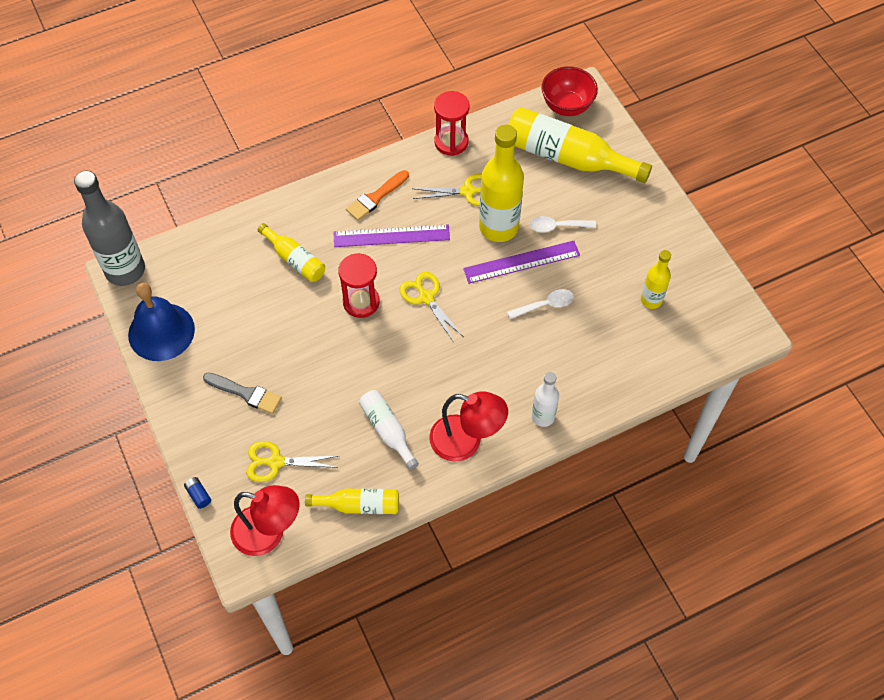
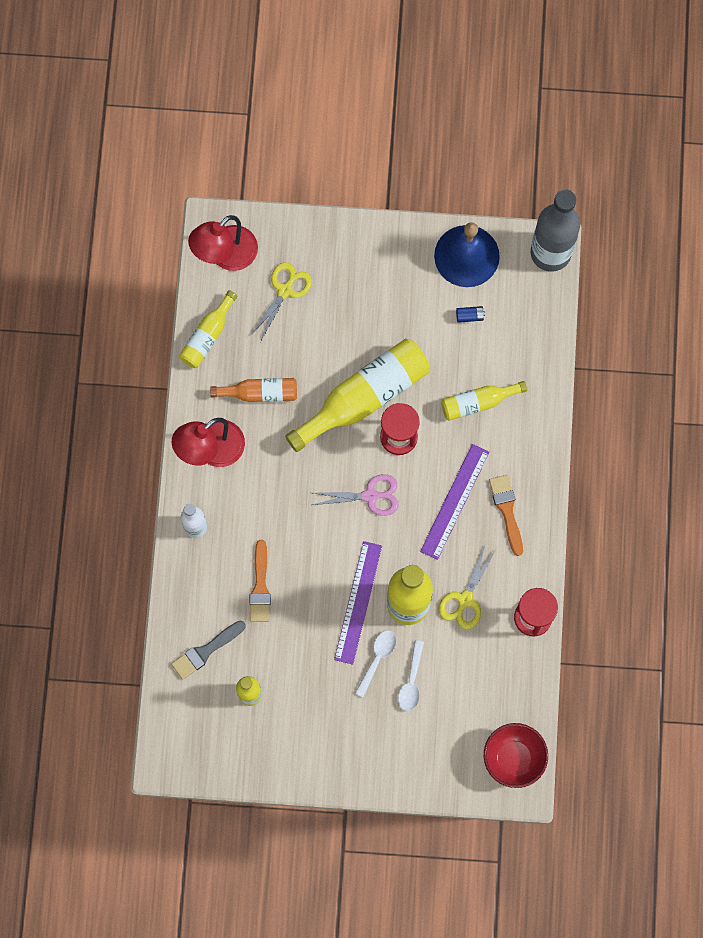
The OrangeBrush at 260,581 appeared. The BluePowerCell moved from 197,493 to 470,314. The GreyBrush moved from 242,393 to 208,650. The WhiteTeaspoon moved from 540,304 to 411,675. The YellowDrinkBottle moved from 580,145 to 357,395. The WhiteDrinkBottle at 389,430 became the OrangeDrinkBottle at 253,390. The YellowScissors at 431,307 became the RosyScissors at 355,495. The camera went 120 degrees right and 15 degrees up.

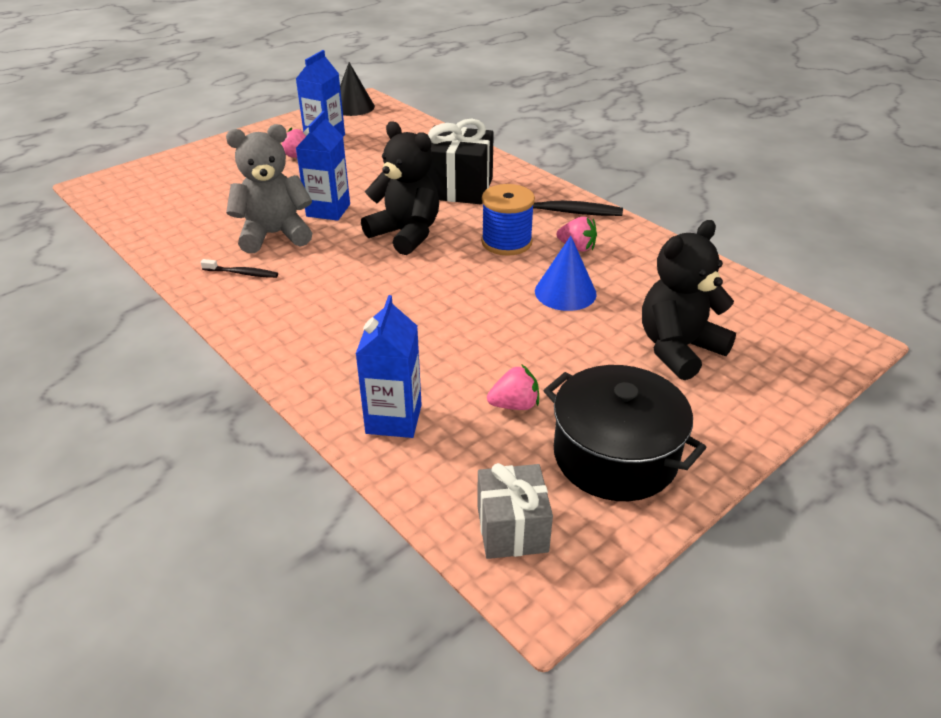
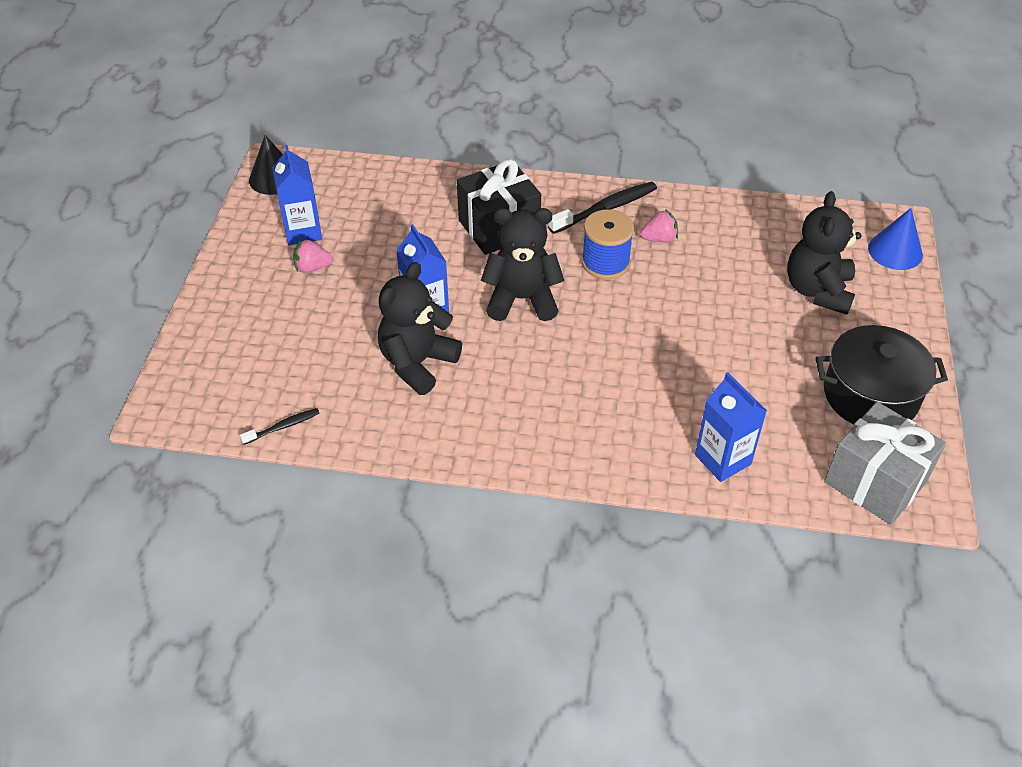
The RosyStrawberry at 513,387 disappeared. The JetBlackToothbrush moved from 239,268 to 279,426. The BlueSolidCone moved from 566,273 to 895,239. The GreyStuffedBear at 269,188 became the JetBlackStuffedBear at 420,328. The GreyPresent at 515,511 changed to 1.55 times the size. The camera went 40 degrees left and 10 degrees up.

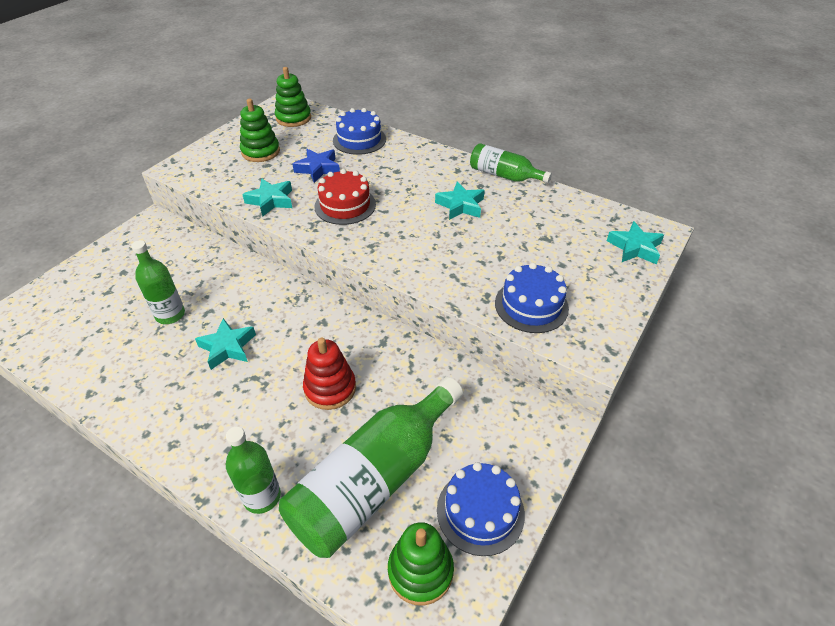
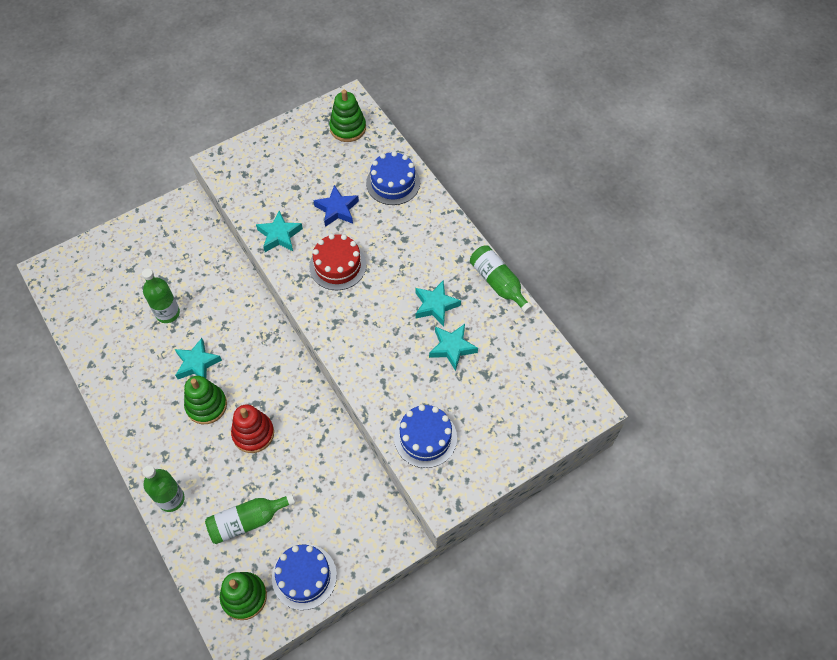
The EmeraldStackingToy moved from 260,130 to 205,400. The TealFivePointedStar moved from 635,242 to 453,347. The EmeraldDrinkBottle at 371,467 changed to 0.55 times the size. The camera went 25 degrees right and 15 degrees up.

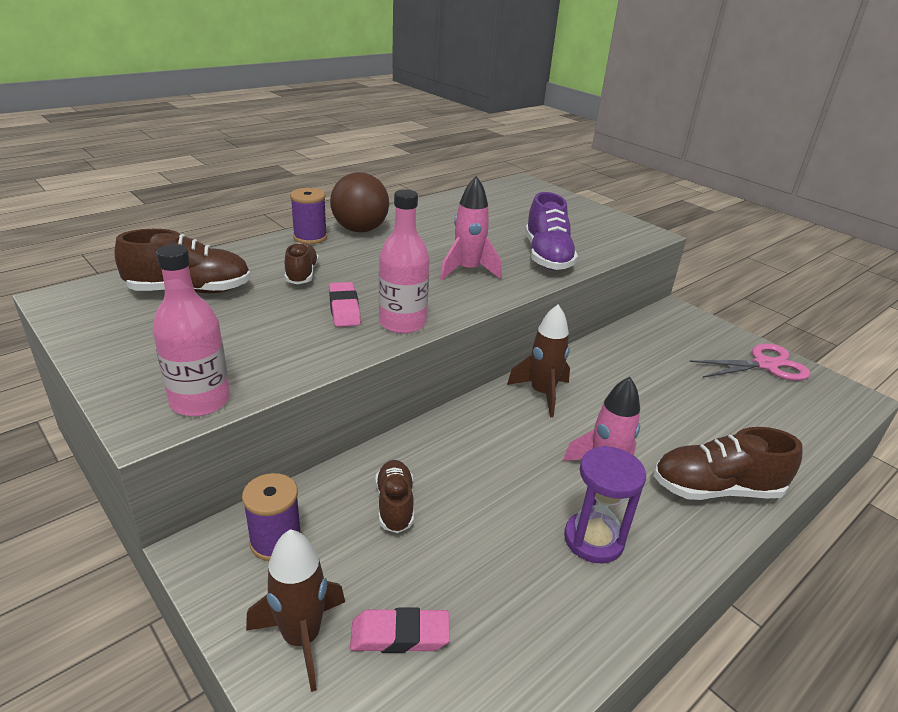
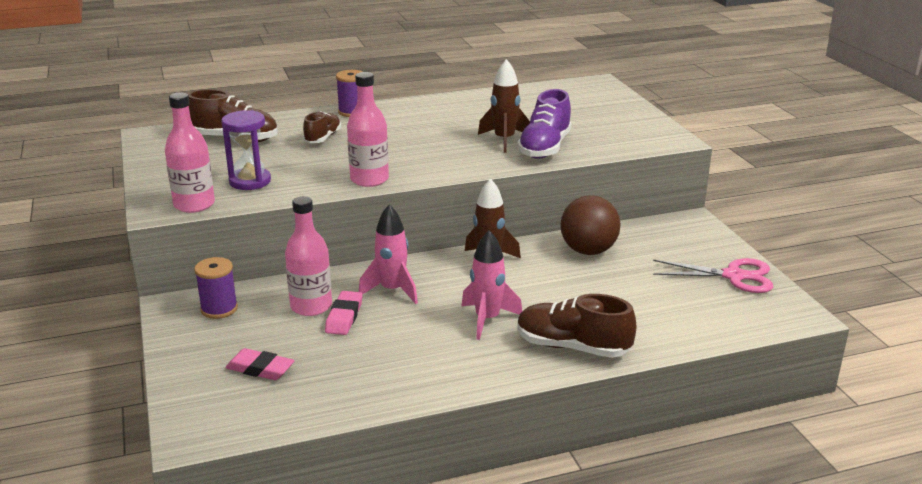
The BrownRocket moved from 295,610 to 504,106. The RosyPencilEraser moved from 345,304 to 344,313. The BrownBall moved from 359,202 to 591,225. The RosyRocket moved from 471,228 to 388,254. The VioletHourglass moved from 605,505 to 246,150. The BrownLaceUpShoe at 395,496 was replaced by the RosyDrinkBottle at 308,256. The camera went 25 degrees right and 5 degrees down.

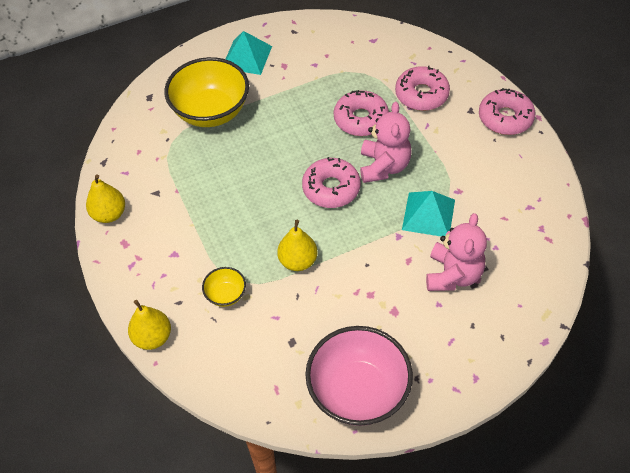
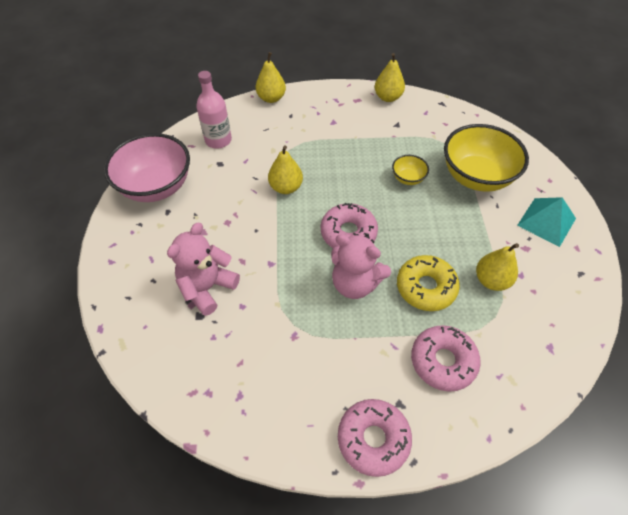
The TealPyramid at 428,213 disappeared. The RosyDrinkBottle at 214,110 appeared. The YellowPear at 497,267 appeared. The YellowDeepDish moved from 224,287 to 410,170. The RosyDonut at 361,113 became the YellowDonut at 428,283. The RosyStuffedBear at 456,252 turned 90 degrees clockwise. The camera went 110 degrees right and 0 degrees up.

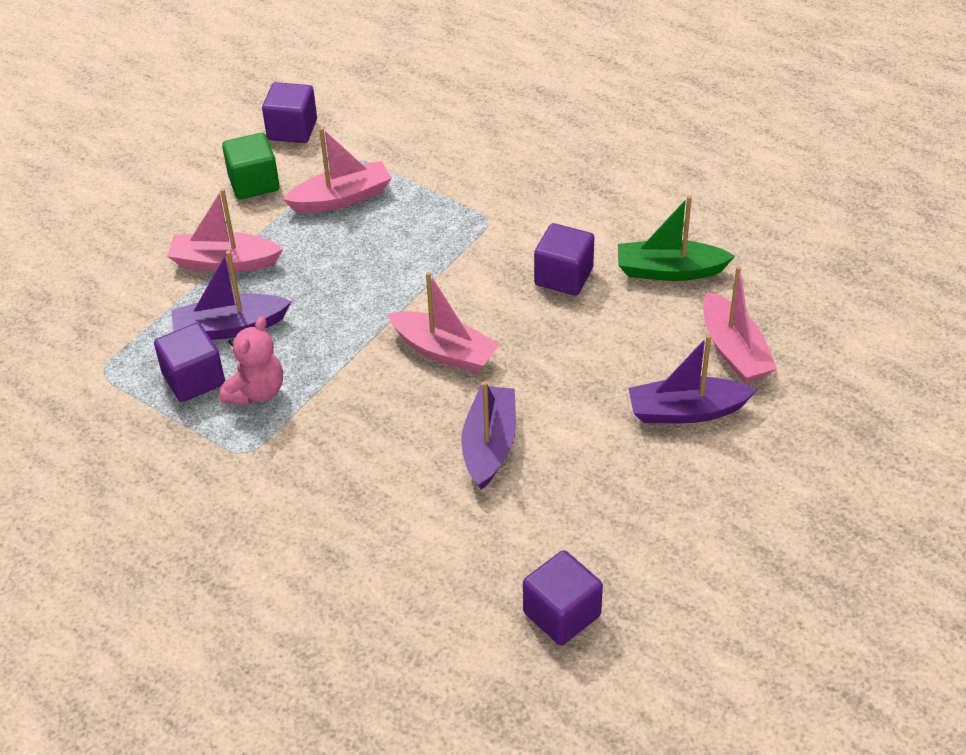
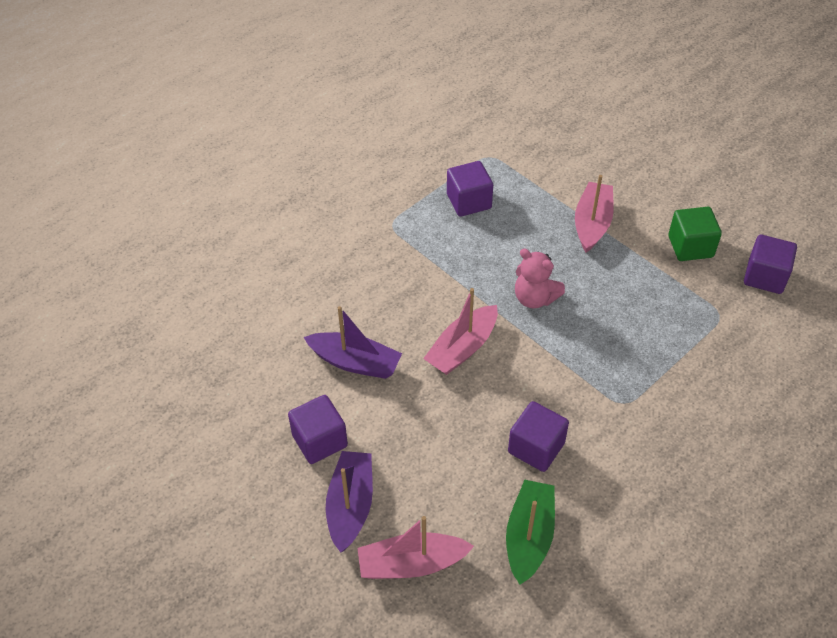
The VioletToyBoat at 231,295 disappeared. The RosyToyBoat at 337,170 disappeared. The RosyStuffedBear moved from 251,360 to 540,278. The VioletCube moved from 563,597 to 318,429. The camera went 100 degrees right and 5 degrees up.

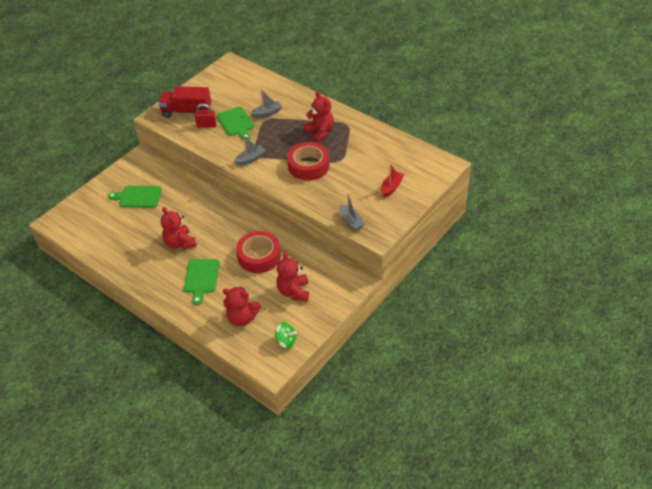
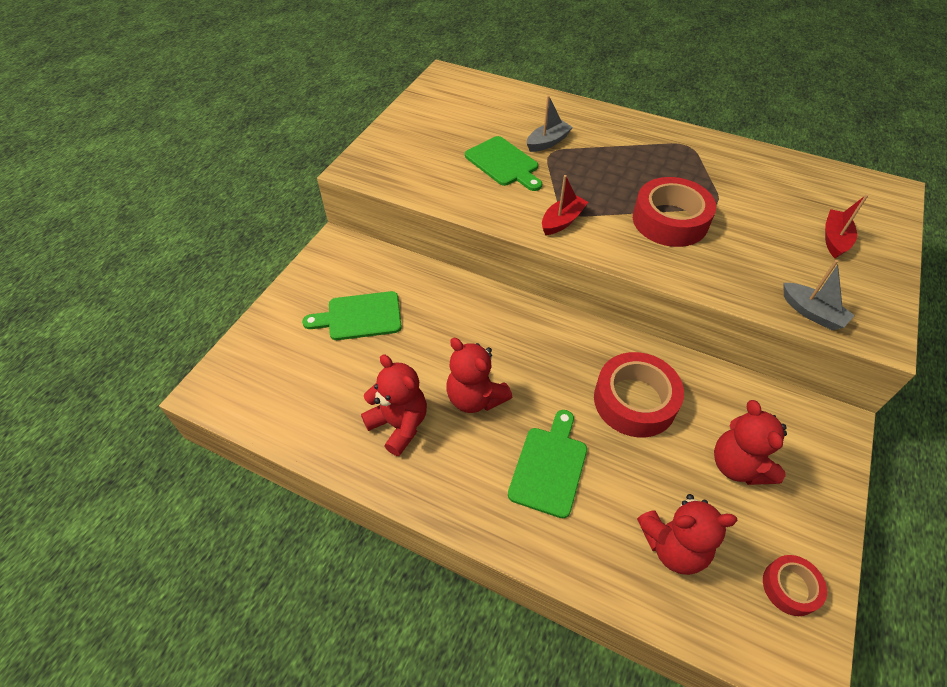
The RedLorry at 184,102 disappeared. The RedLock at 205,115 disappeared. The RedStuffedBear moved from 318,117 to 394,405. The EmeraldSpinningTop at 286,335 was replaced by the RedTape at 795,585. The GreyToyBoat at 250,150 became the RedToyBoat at 565,205. The EmeraldChoppingBoard at 202,282 turned 150 degrees counterclockwise. The camera went 15 degrees left and 5 degrees up.

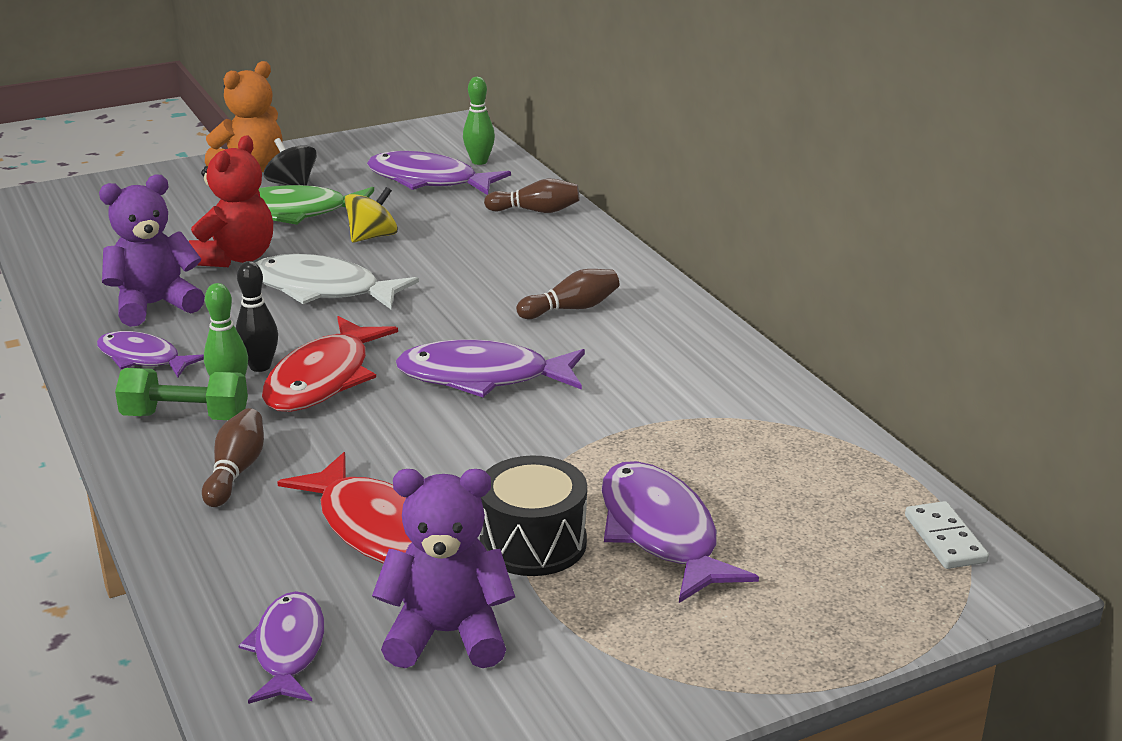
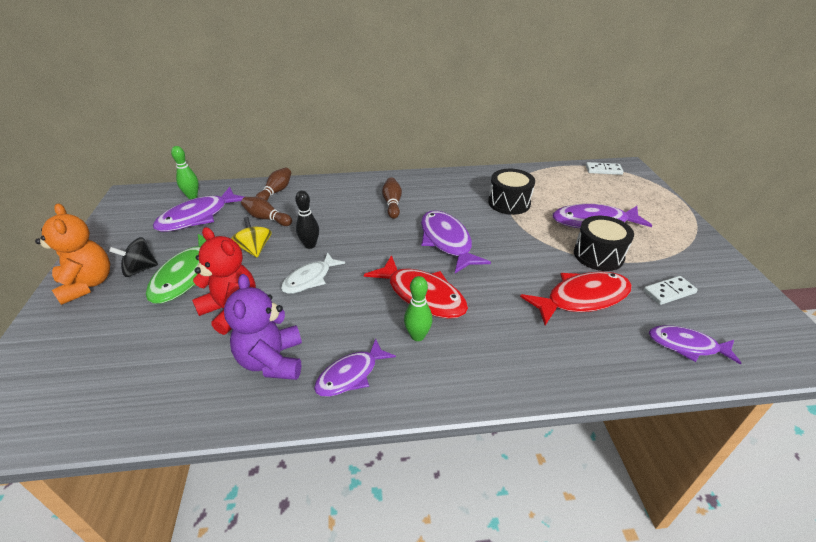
The EmeraldHandWeight at 181,394 disappeared. The JetBlackSnareDrum at 511,192 appeared. The BrownSkittle moved from 233,457 to 266,211. The JetBlackSkittle moved from 257,316 to 307,220. The VioletStuffedBear at 443,568 was replaced by the WhiteDominoTile at 671,290. The VioletFishFigure at 490,368 turned 135 degrees clockwise. The WhiteFishFigure at 337,281 changed to 0.65 times the size. The camera went 70 degrees left and 10 degrees up.

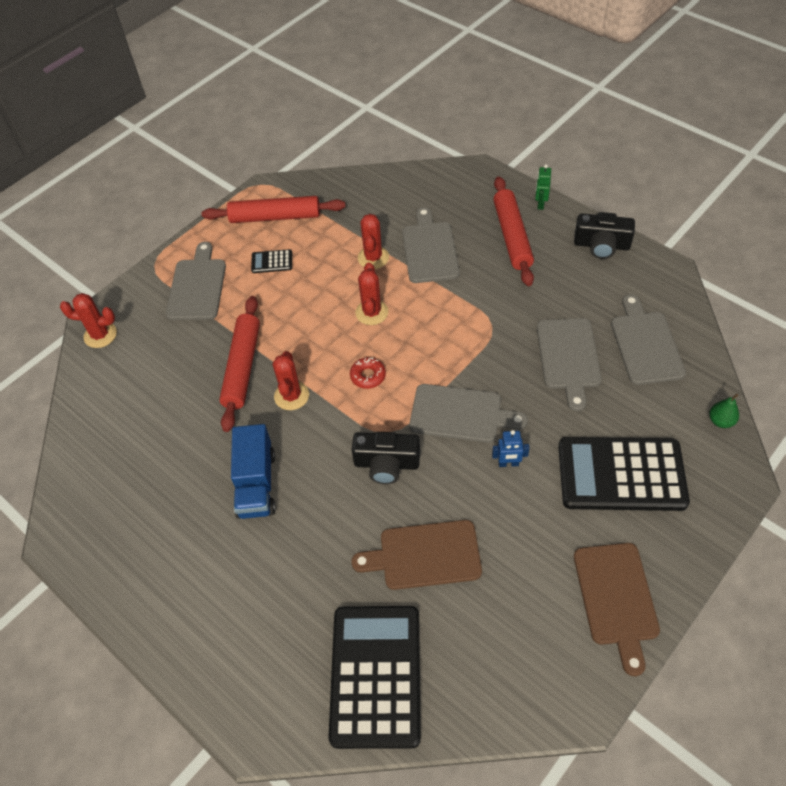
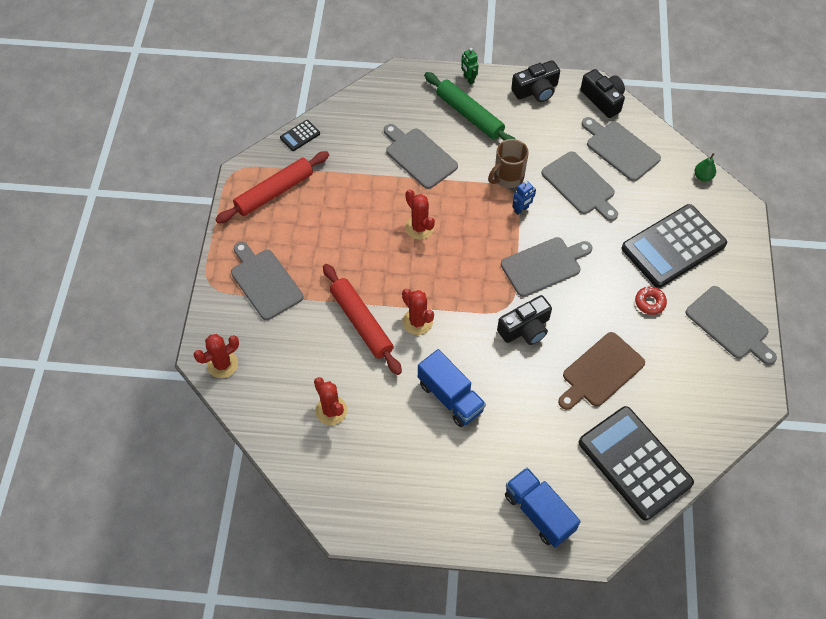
The BrownMug at 508,163 appeared. The BlueLorry at 543,507 appeared. The JetBlackCompactCamera at 602,93 appeared. The JetBlackCalculator moved from 271,261 to 300,135. The RedDonut moved from 368,373 to 651,300. The RedCactus moved from 373,241 to 330,401. The BlueToyRobot moved from 510,448 to 524,197. The RedPastryRoller at 513,231 became the EmeraldPastryRoller at 469,106. The BrownChoppingBoard at 617,609 became the GreyChoppingBoard at 731,325. The camera went 40 degrees left and 5 degrees up.

